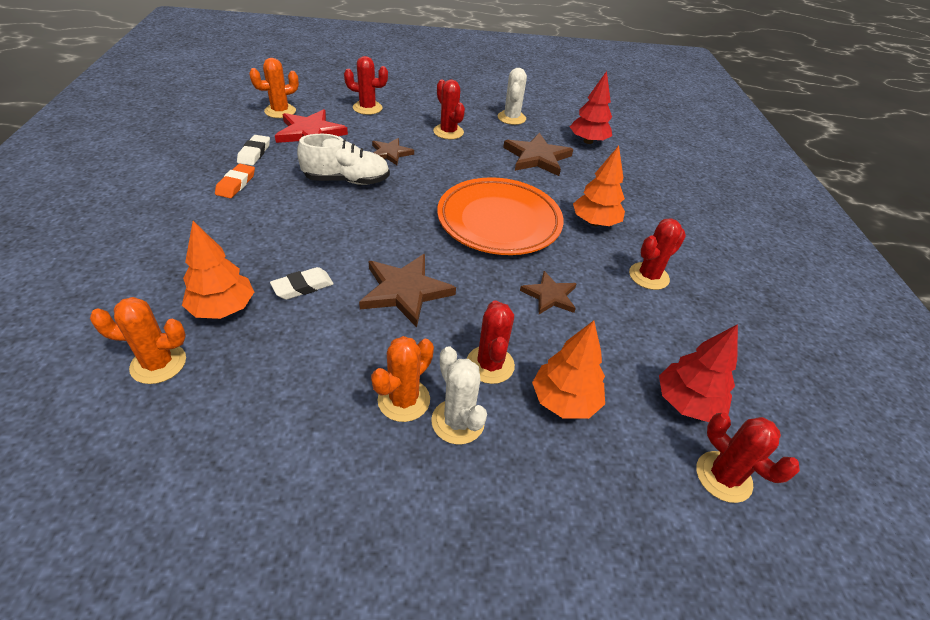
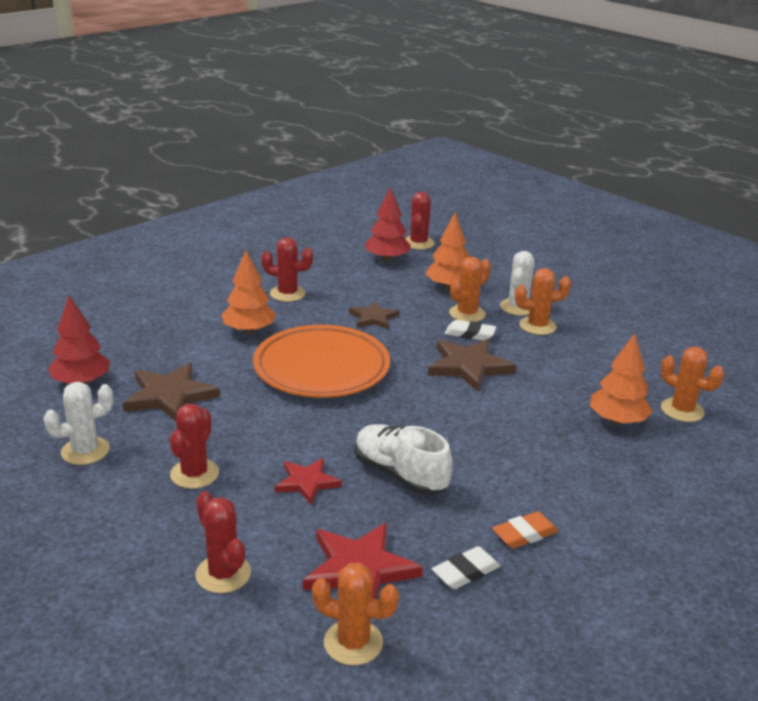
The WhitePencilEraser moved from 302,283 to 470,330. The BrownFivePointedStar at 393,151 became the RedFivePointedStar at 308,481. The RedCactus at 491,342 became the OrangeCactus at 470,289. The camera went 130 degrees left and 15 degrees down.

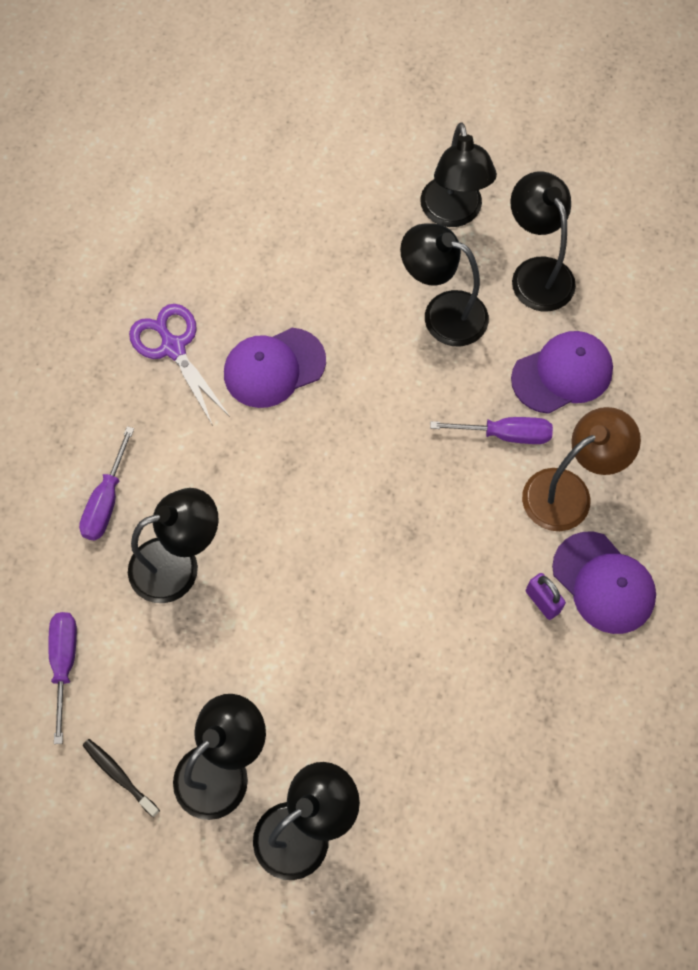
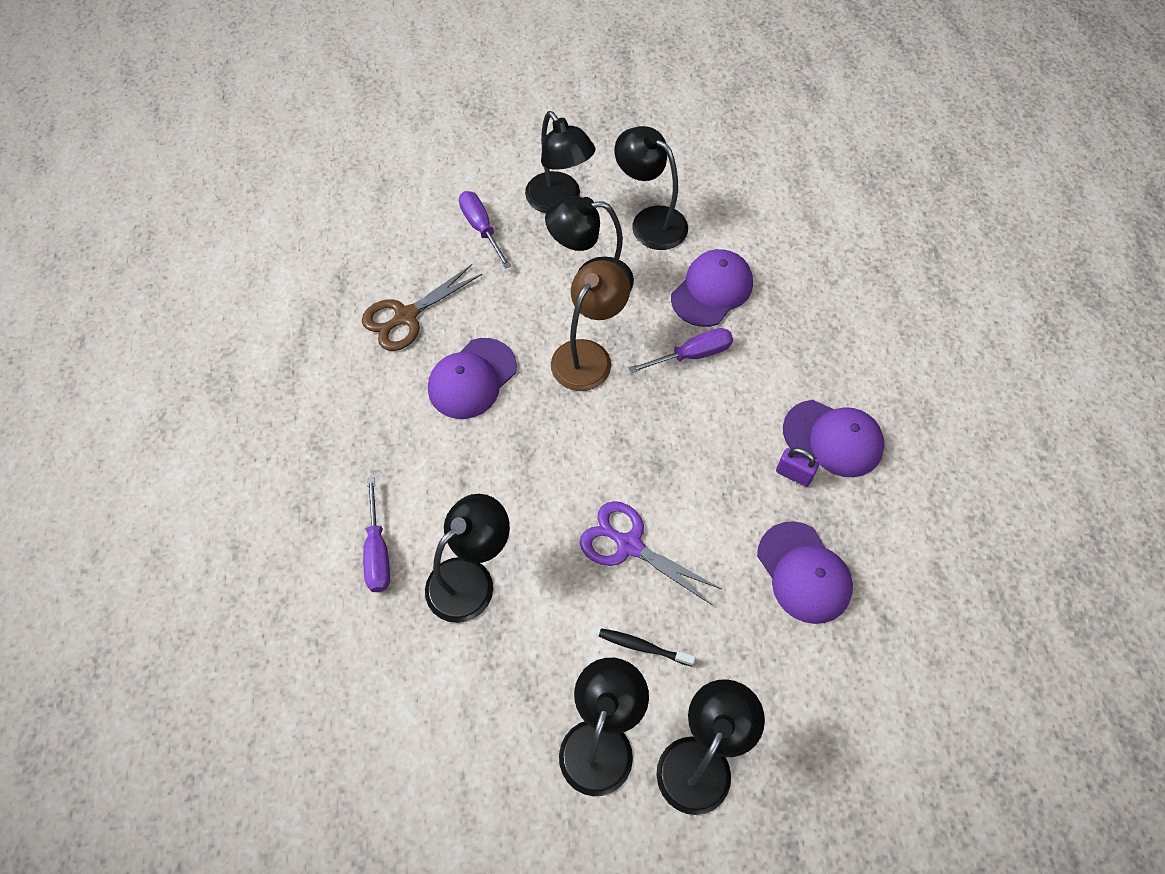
The BrownScissors at 422,307 appeared. The VioletCap at 805,572 appeared. The VioletScrewdriver moved from 62,678 to 485,230. The JetBlackToothbrush moved from 121,778 to 647,647. The VioletScissors moved from 179,365 to 651,553. The BrownDeskLamp moved from 581,469 to 590,325. The camera went 25 degrees left and 5 degrees down.

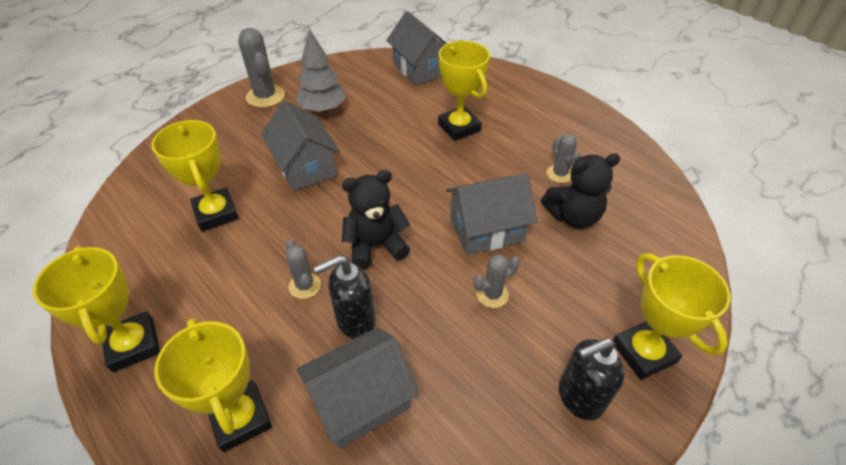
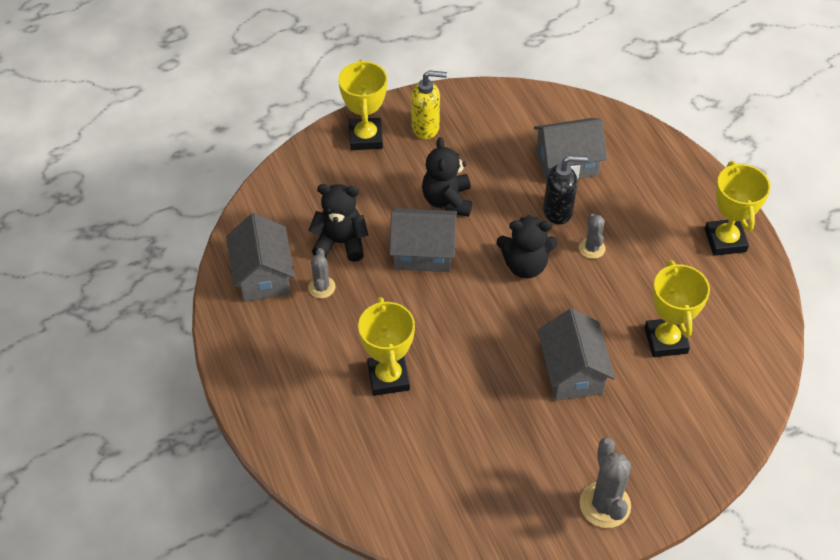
The YellowTrophy at 213,385 disappeared. The GreyFirTree at 320,70 disappeared. The GreyCottage moved from 417,48 to 260,257. The GreyCactus at 497,281 was replaced by the JetBlackStuffedBear at 447,177. The JetBlackSoapDispenser at 591,379 became the YellowSoapDispenser at 429,104. The camera went 160 degrees left and 5 degrees up.

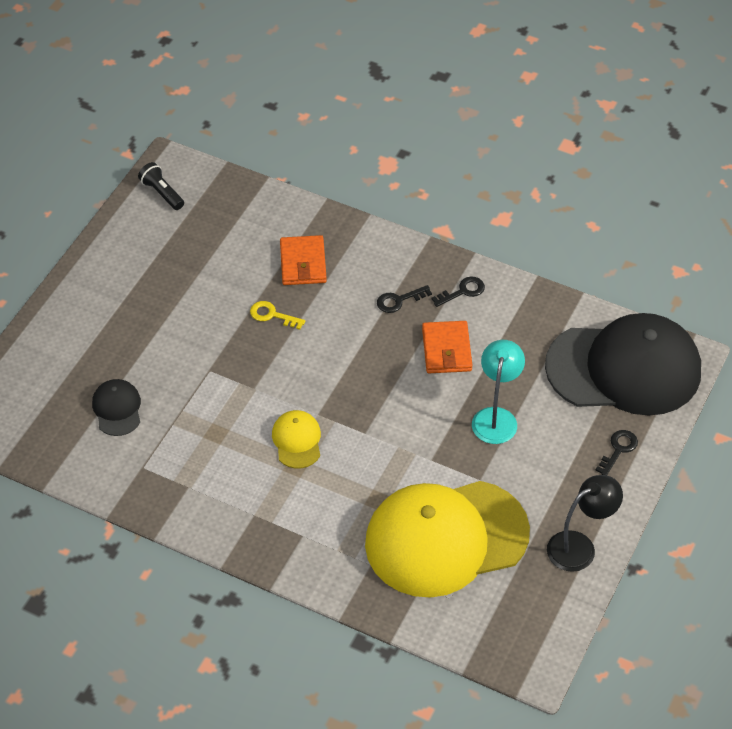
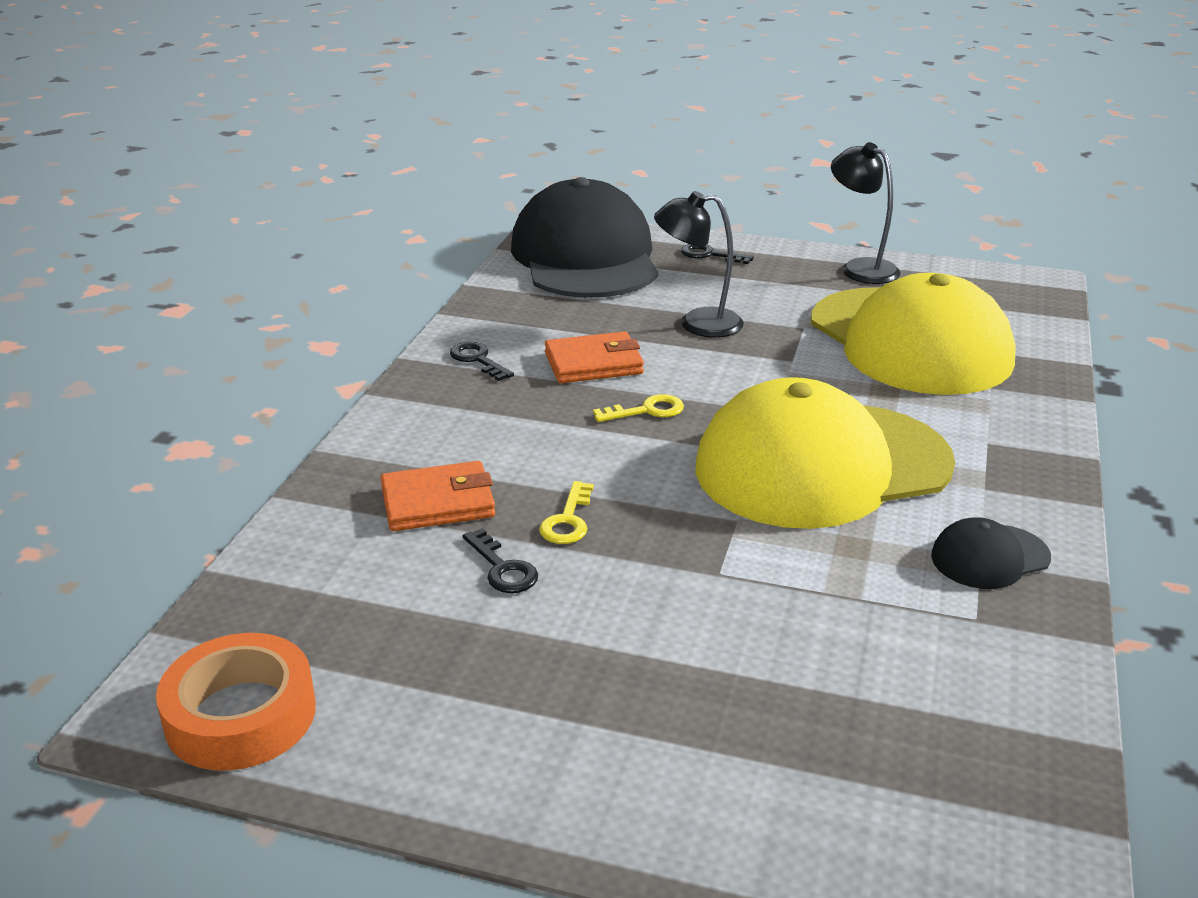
The YellowDoorKey at 638,408 appeared. The JetBlackCap moved from 116,407 to 991,553. The JetBlackDoorKey moved from 404,299 to 500,560. The JetBlackTorch at 161,186 was replaced by the OrangeTape at 236,702. The TealDeskLamp at 498,392 became the JetBlackDeskLamp at 699,264. The YellowCap at 296,439 changed to 2.40 times the size. The camera went 100 degrees left and 20 degrees down.

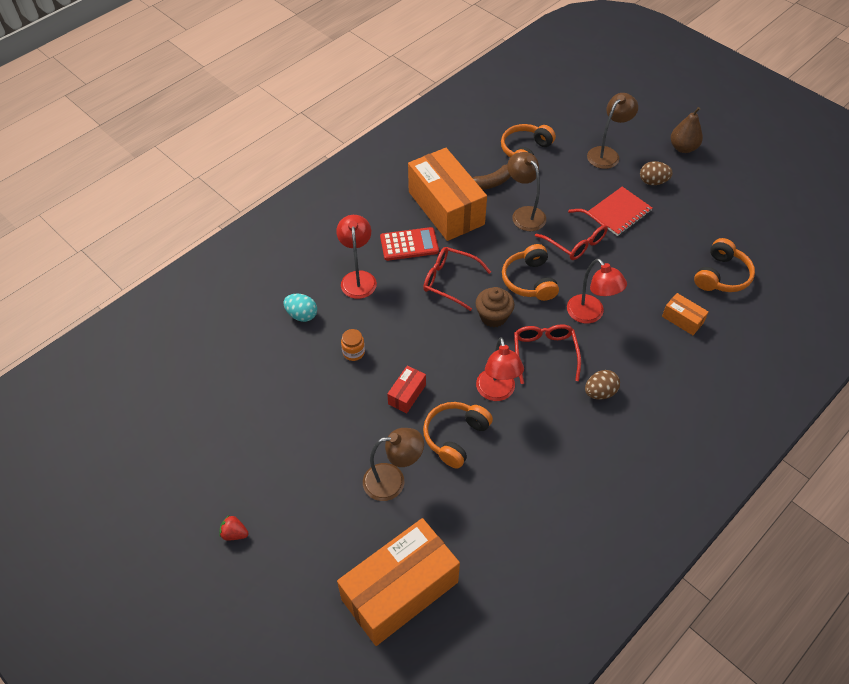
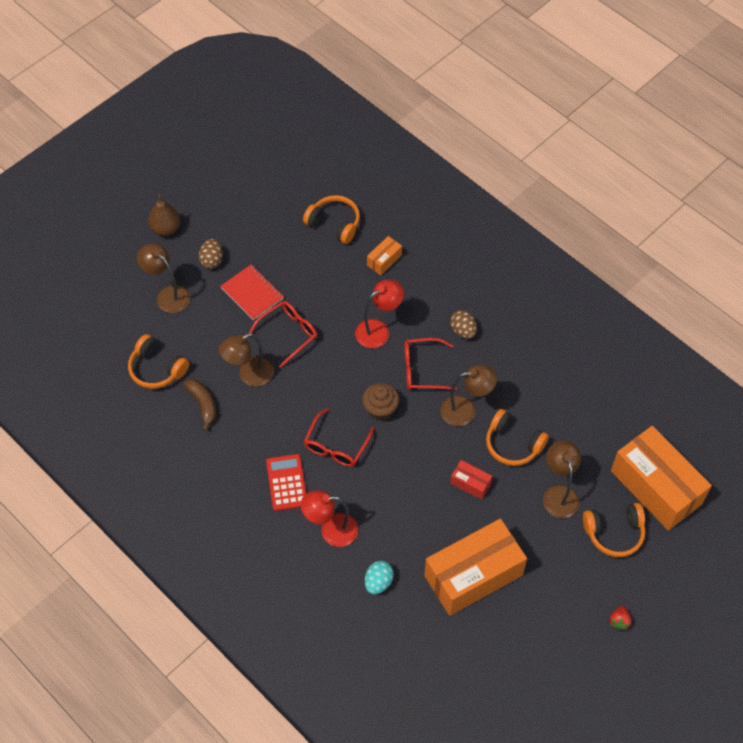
The OrangeJar at 353,345 disappeared. The OrangeBox moved from 447,194 to 475,567. The OrangeOverEarHeadphones moved from 530,272 to 614,530. The RedDeskLamp at 500,369 became the BrownDeskLamp at 468,395. The camera went 90 degrees left and 5 degrees up.

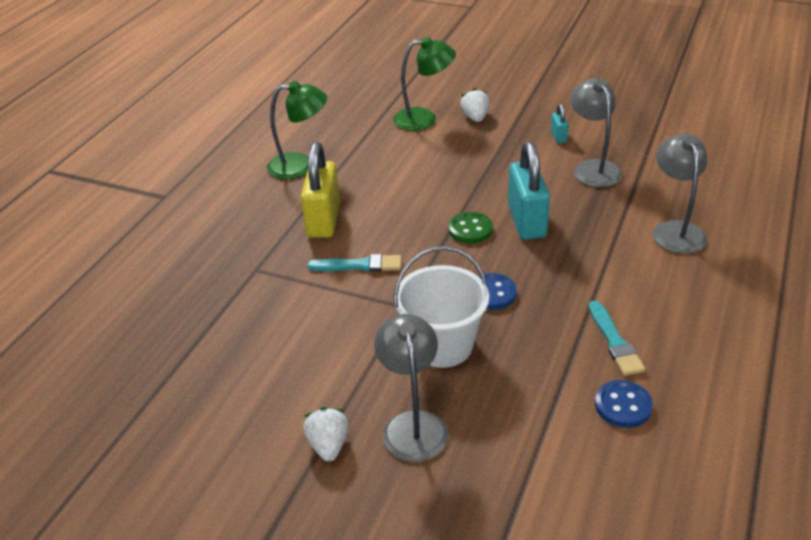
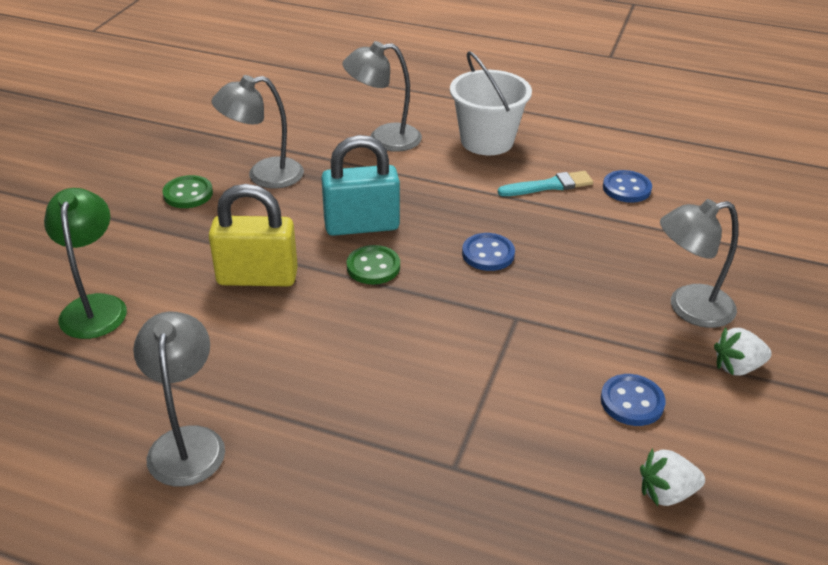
The TealBrush at 354,263 disappeared. The BlueSewingButton at 633,400 appeared. The YellowLock moved from 320,190 to 253,235. The WhitePail moved from 441,307 to 491,103. The WhiteStrawberry moved from 475,105 to 672,477. The TealLock at 560,123 was replaced by the EmeraldSewingButton at 188,191. The EmeraldDeskLamp at 297,130 became the GreyDeskLamp at 179,399. The camera went 95 degrees left and 0 degrees up.

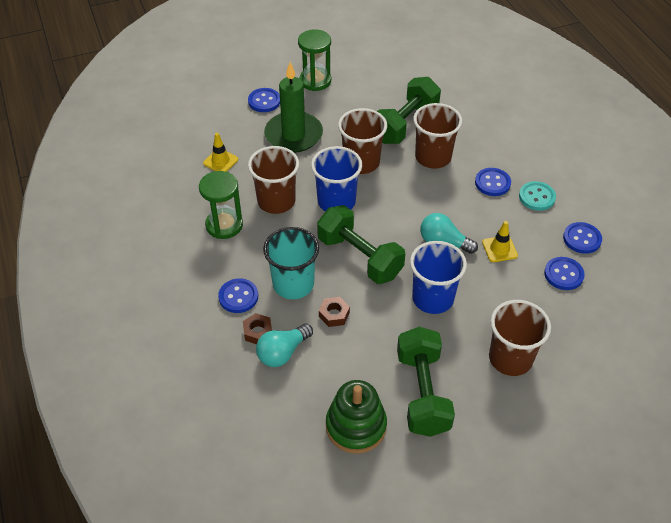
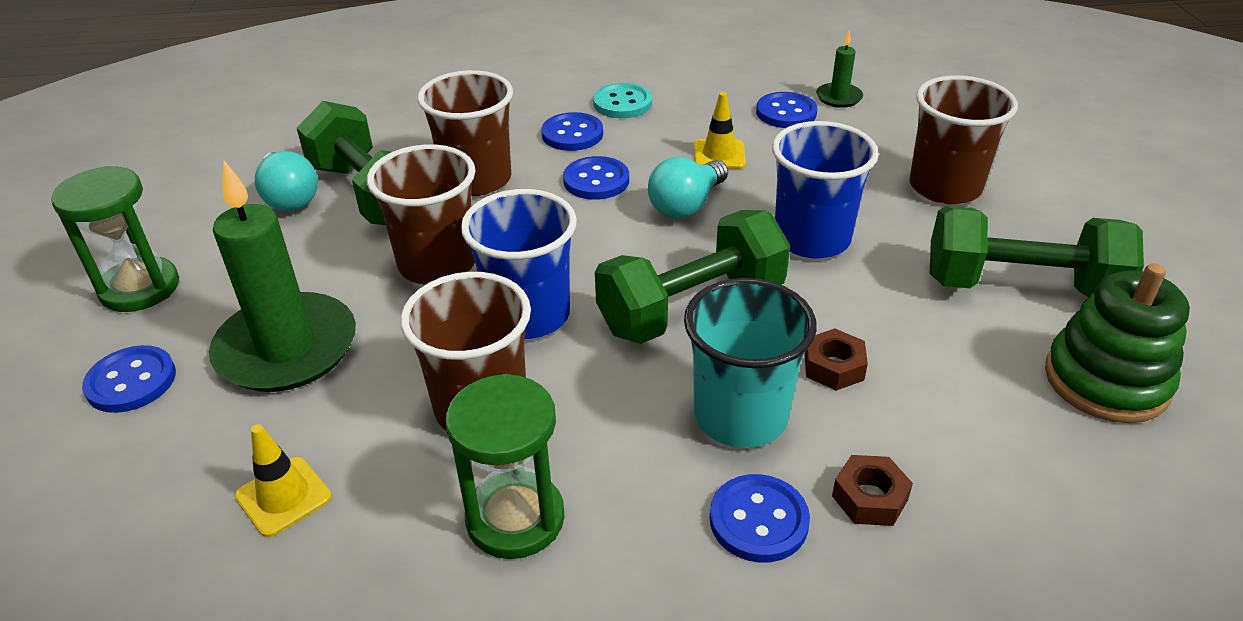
The EmeraldPillarCandle at 839,69 appeared. The TealLightBulb moved from 284,345 to 286,181. The BlueSewingButton moved from 582,238 to 596,178. The camera went 75 degrees left and 10 degrees down.

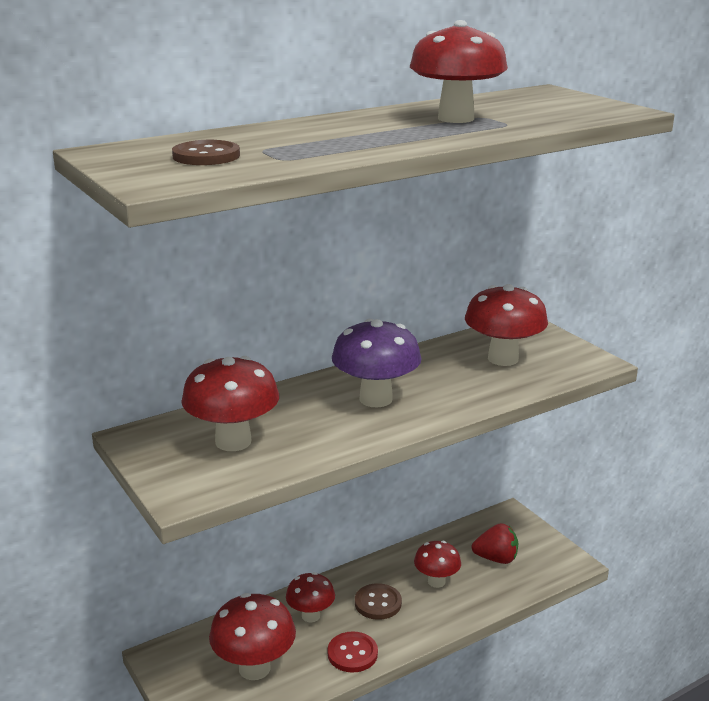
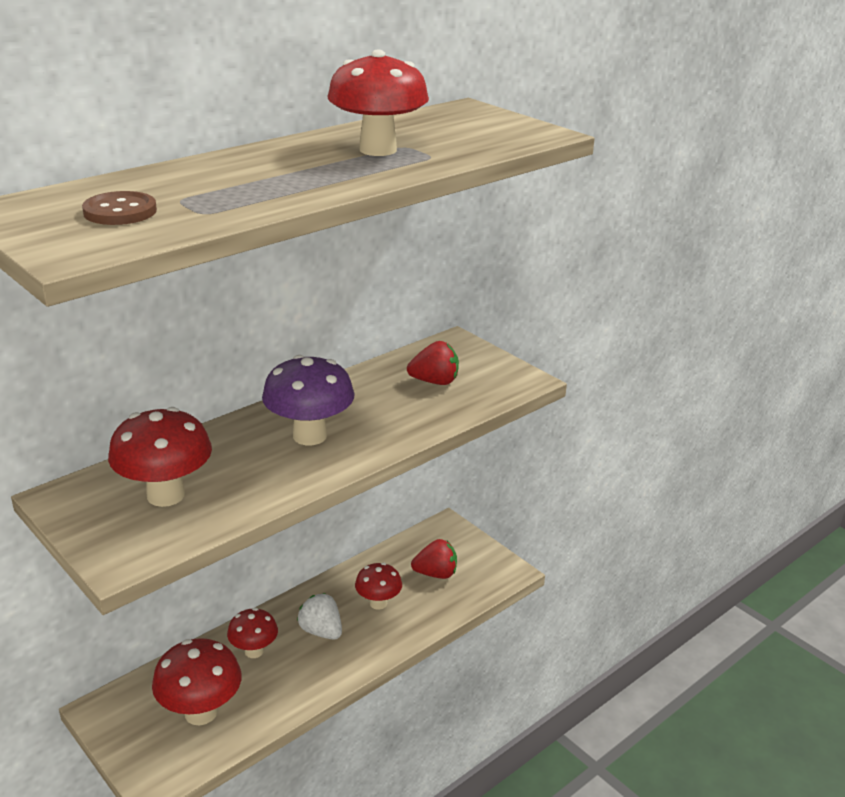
The RedSewingButton at 353,652 disappeared. The BrownSewingButton at 378,601 was replaced by the WhiteStrawberry at 319,616. The RedMushroom at 506,325 was replaced by the RedStrawberry at 433,363. The camera went 10 degrees left and 5 degrees up.

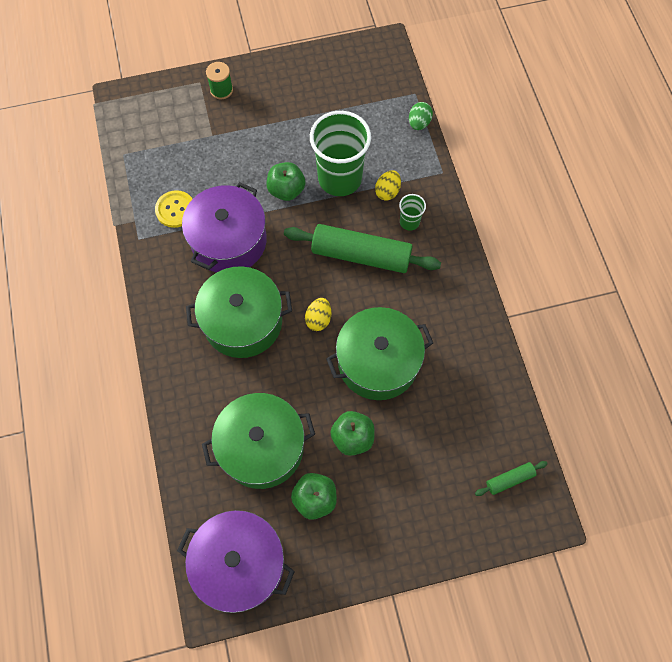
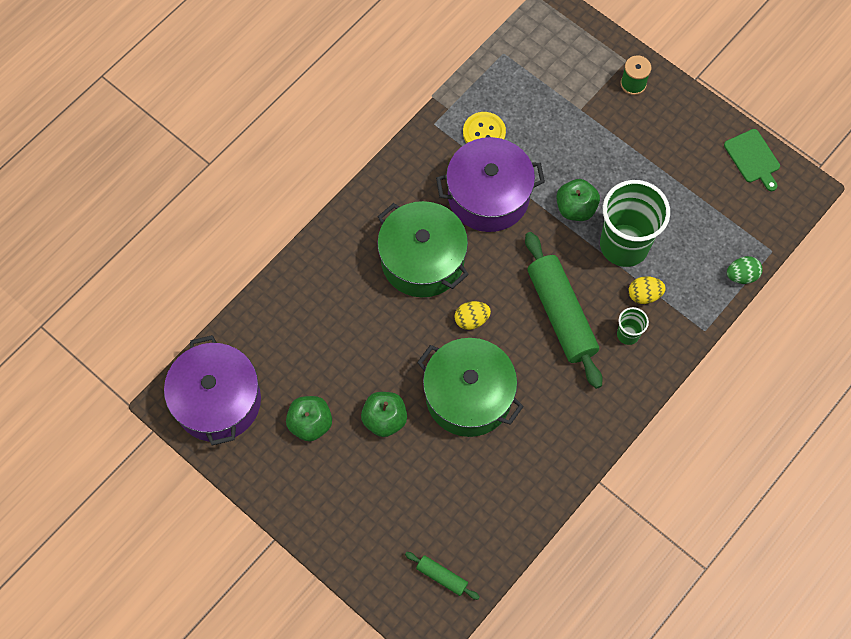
The EmeraldPot at 258,441 disappeared. The EmeraldChoppingBoard at 752,160 appeared. The camera went 55 degrees right and 0 degrees up.

